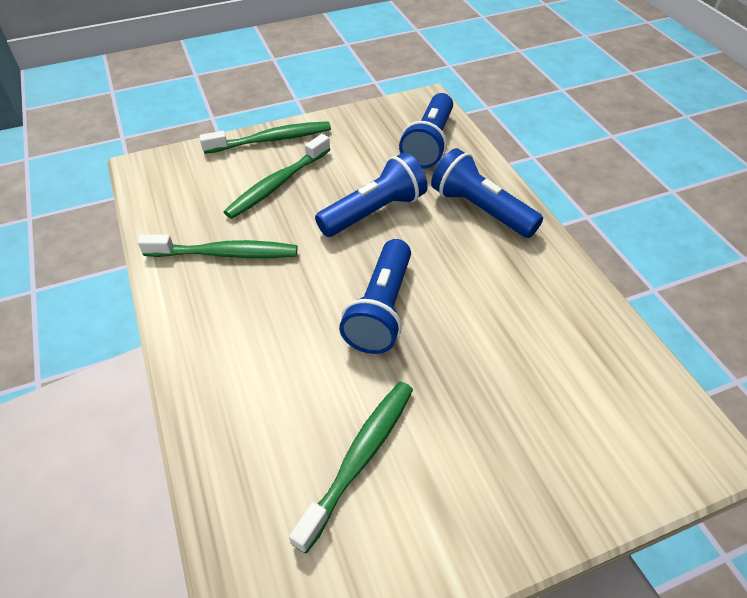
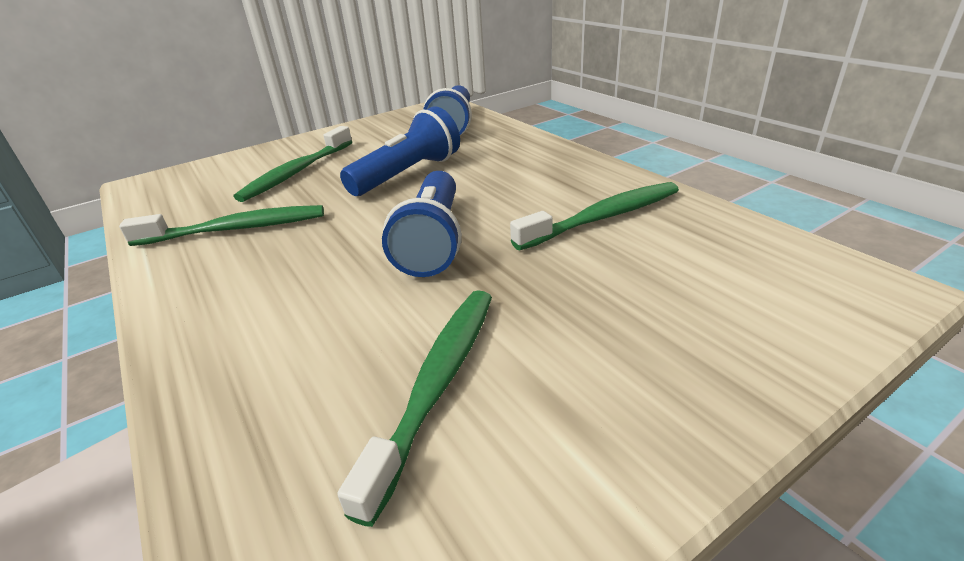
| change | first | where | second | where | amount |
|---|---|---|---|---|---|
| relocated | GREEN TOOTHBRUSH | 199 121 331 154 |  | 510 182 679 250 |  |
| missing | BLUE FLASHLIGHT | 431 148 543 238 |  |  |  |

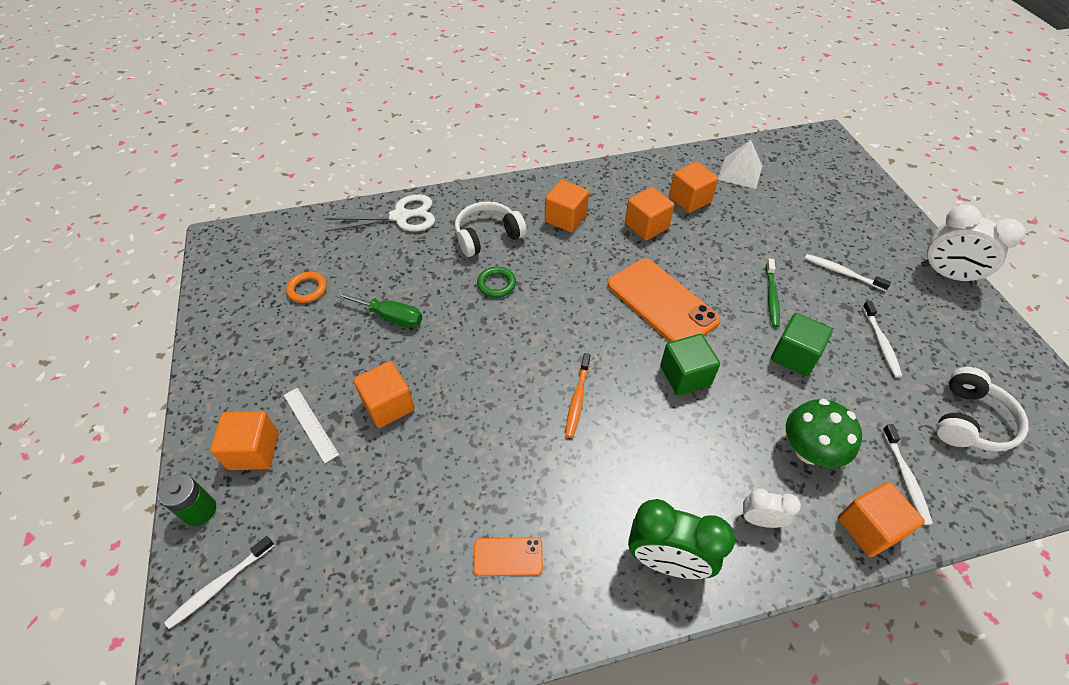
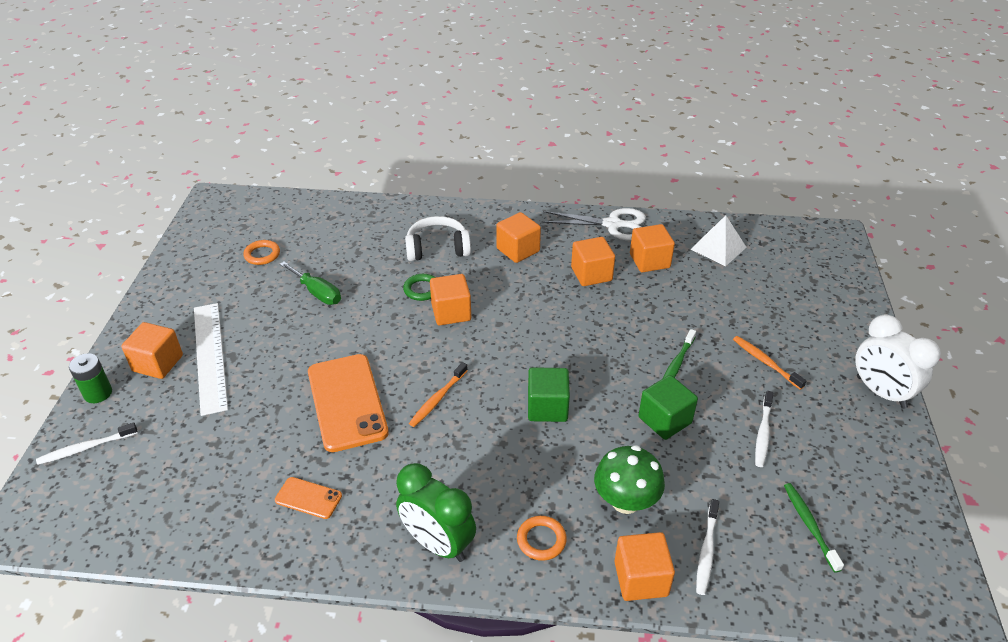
| change | first | where | second | where | amount |
|---|---|---|---|---|---|
| size | WHITE RULER | 284 388 339 463 |  | 194 303 228 416 | x1.84 |
| relocated | WHITE SCISSORS | 324 194 435 232 |  | 541 208 646 241 |  |
| relocated | ORANGE CUBE | 354 361 415 428 |  | 430 274 471 325 |  |
| relocated | ORANGE PHONE | 608 258 720 342 |  | 308 354 389 452 |  |
| exchanged | WHITE CLOCK | 741 488 801 528 | ORANGE RING | 517 516 567 561 |  |
| colour | WHITE TOOTHBRUSH | 805 254 891 291 | ORANGE TOOTHBRUSH | 733 336 806 390 |  |
| exchanged | WHITE HEADPHONES | 936 367 1028 452 | GREEN TOOTHBRUSH | 784 483 844 573 |  |

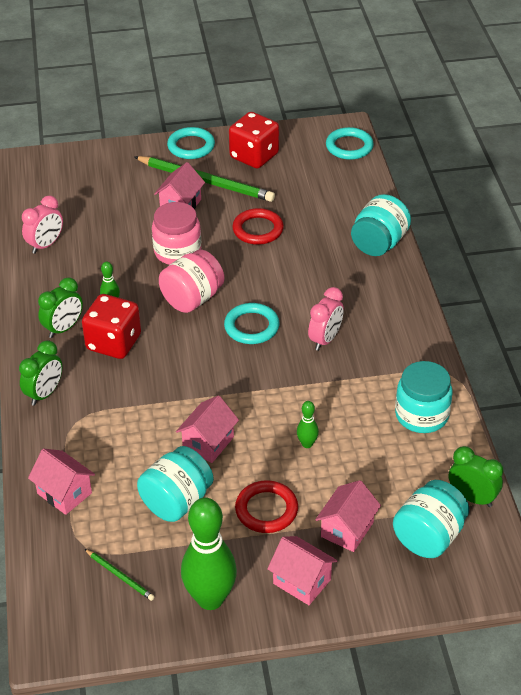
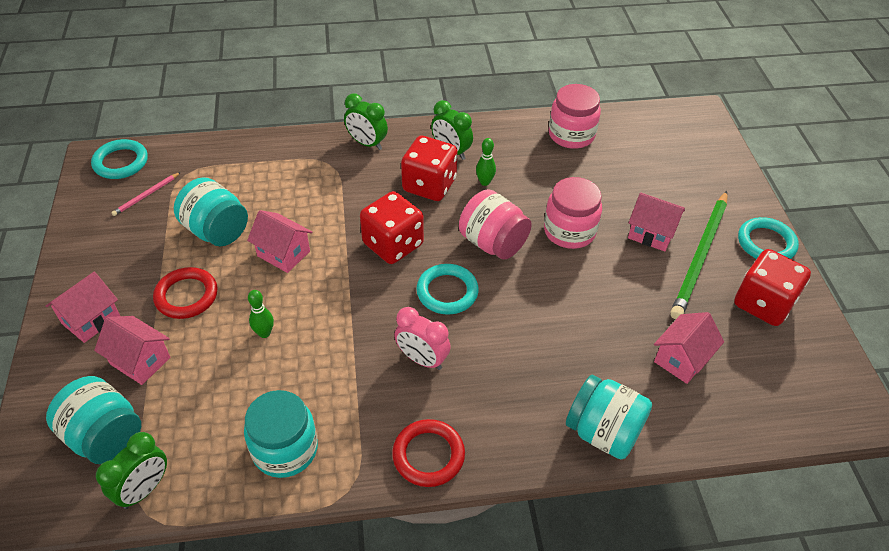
| change | first | where | second | where | amount |
|---|---|---|---|---|---|
| exchanged | PINK CLOCK | 22 195 63 254 | PINK JAR | 549 84 601 149 |  |
| relocated | PINK HOUSE | 28 448 95 515 |  | 654 312 724 384 |  |
| colour | GREEN PENCIL | 85 549 154 601 | PINK PENCIL | 111 172 181 216 |  |
| missing | GREEN BOWLING PIN | 181 497 237 610 |  |  |  |
| relocated | RED RING | 232 208 284 245 |  | 392 419 465 487 |  |
| relocated | TURQUOISE RING | 326 127 374 160 |  | 91 139 148 179 |  |
| appeared |  |  | RED DICE | 360 191 424 264 |  |

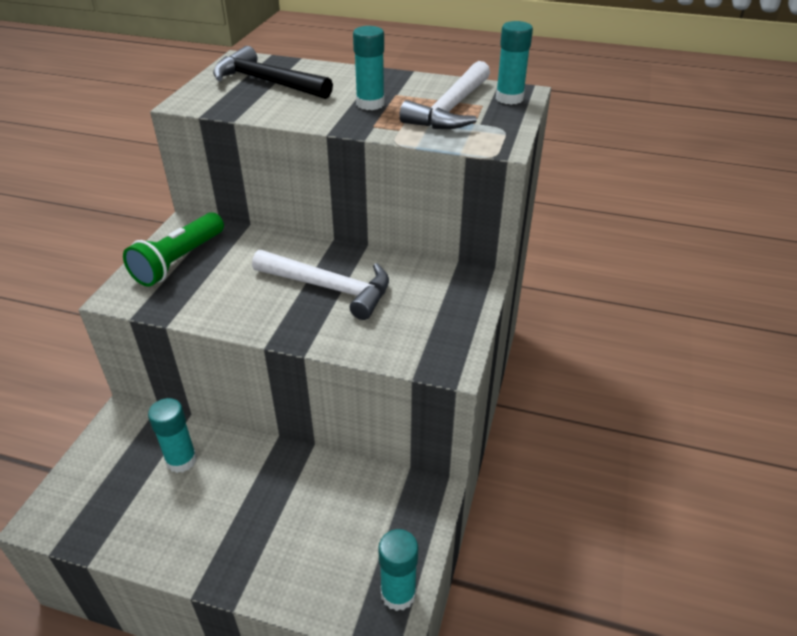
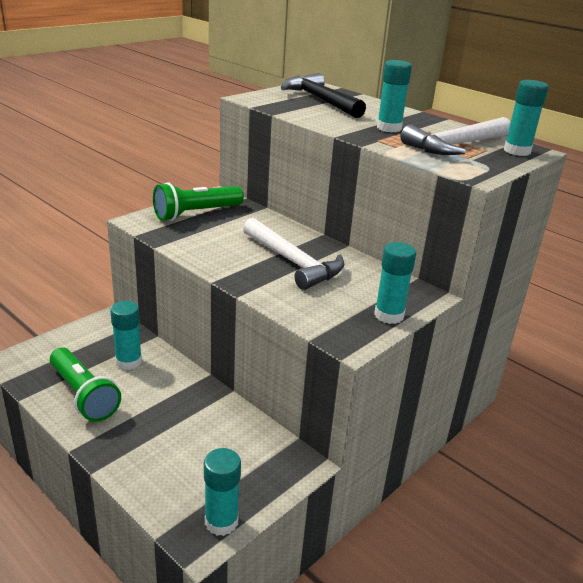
| change | first | where | second | where | amount |
|---|---|---|---|---|---|
| appeared |  |  | GREEN FLASHLIGHT | 50 347 121 422 |  |
| appeared |  |  | TURQUOISE GLUE STICK | 374 242 416 324 |  |

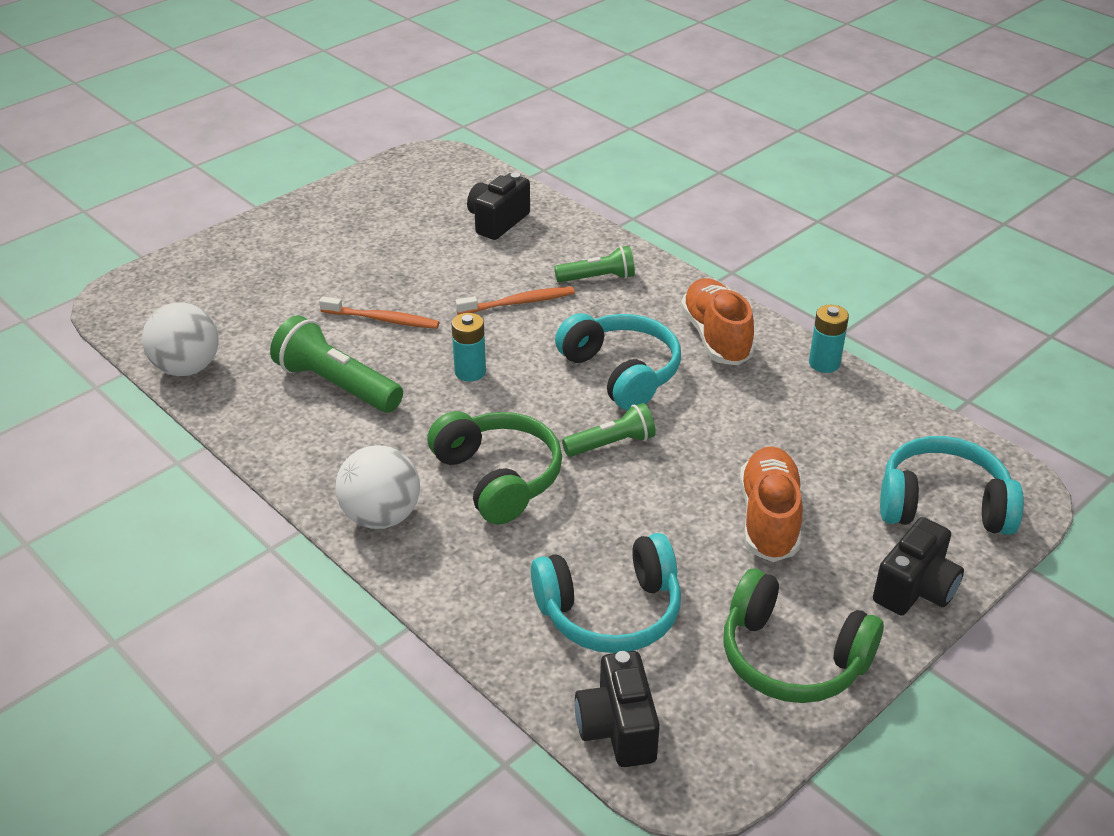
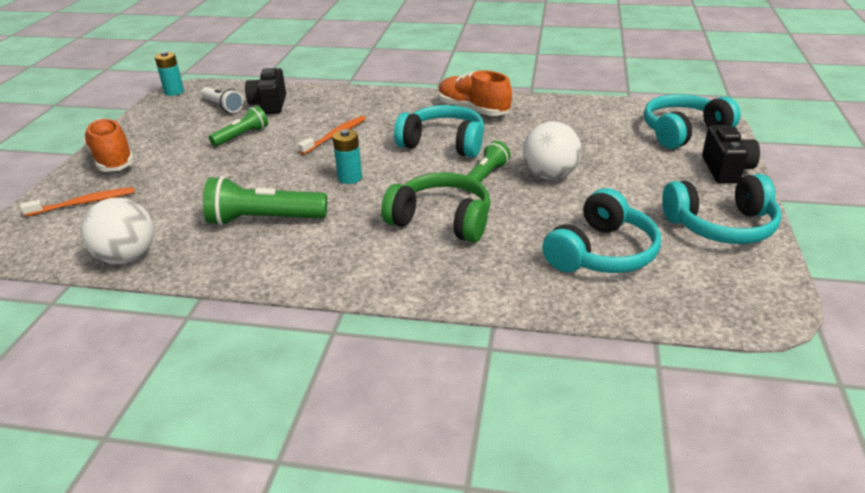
| change | first | where | second | where | amount |
|---|---|---|---|---|---|
| relocated | ORANGE TOOTHBRUSH | 319 296 439 329 |  | 20 187 135 216 |  |
| relocated | WHITE BALL | 335 445 420 529 |  | 523 121 582 180 |  |
| relocated | GREEN FLASHLIGHT | 554 246 635 283 |  | 209 106 268 147 |  |
| missing | BLACK CAMERA | 575 651 660 767 |  |  |  |
| colour | GREEN HEADPHONES | 723 569 884 703 | TURQUOISE HEADPHONES | 662 174 782 244 |  |
| relocated | ORANGE SHOE | 740 446 803 562 |  | 83 118 134 172 |  |
| relocated | TURQUOISE BATTERY | 809 305 849 373 |  | 155 51 184 96 |  |
| appeared |  |  | WHITE FLASHLIGHT | 201 87 243 113 |  |

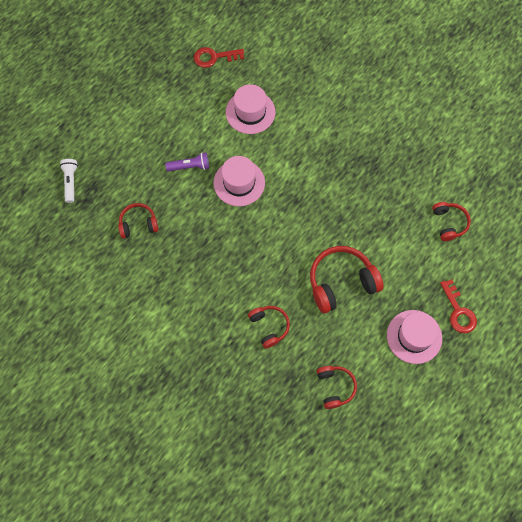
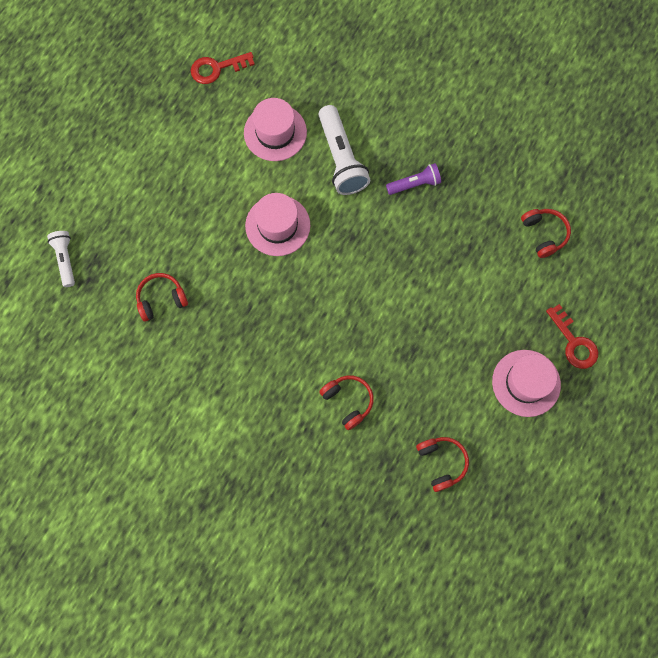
| change | first | where | second | where | amount |
|---|---|---|---|---|---|
| relocated | PURPLE FLASHLIGHT | 165 152 209 171 |  | 386 163 441 195 |  |
| missing | RED HEADPHONES | 310 246 384 313 |  |  |  |
| appeared |  |  | WHITE FLASHLIGHT | 318 105 370 195 |  |

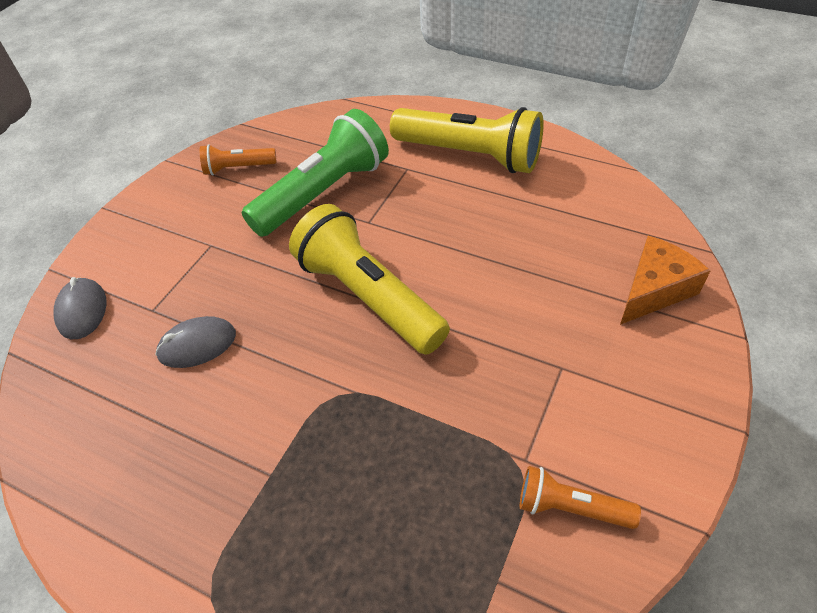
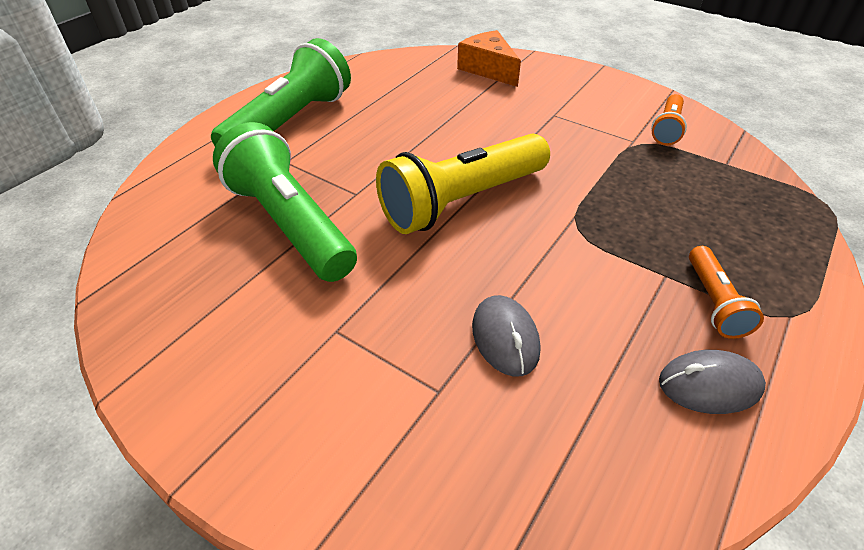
| change | first | where | second | where | amount |
|---|---|---|---|---|---|
| relocated | GREY MOUSE | 53 277 107 339 |  | 659 350 766 414 |  |
| relocated | ORANGE FLASHLIGHT | 200 144 277 175 |  | 689 246 764 339 |  |
| colour | YELLOW FLASHLIGHT | 390 107 544 173 | GREEN FLASHLIGHT | 211 38 351 146 |  |

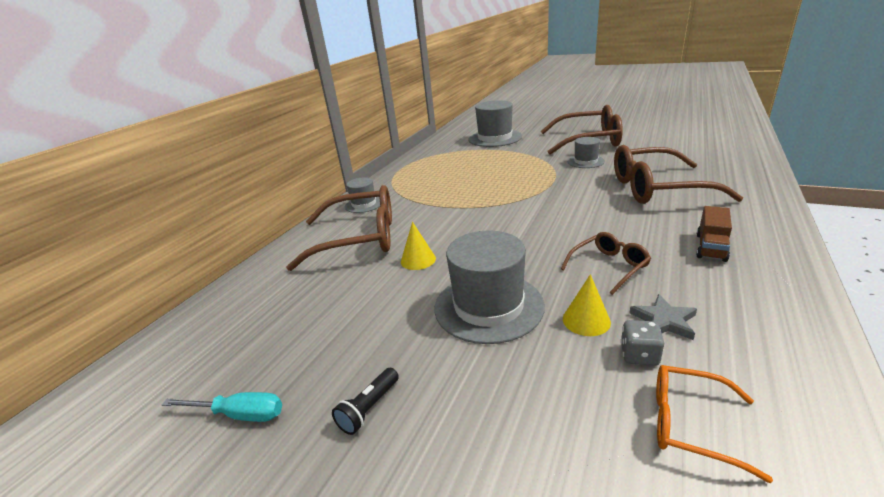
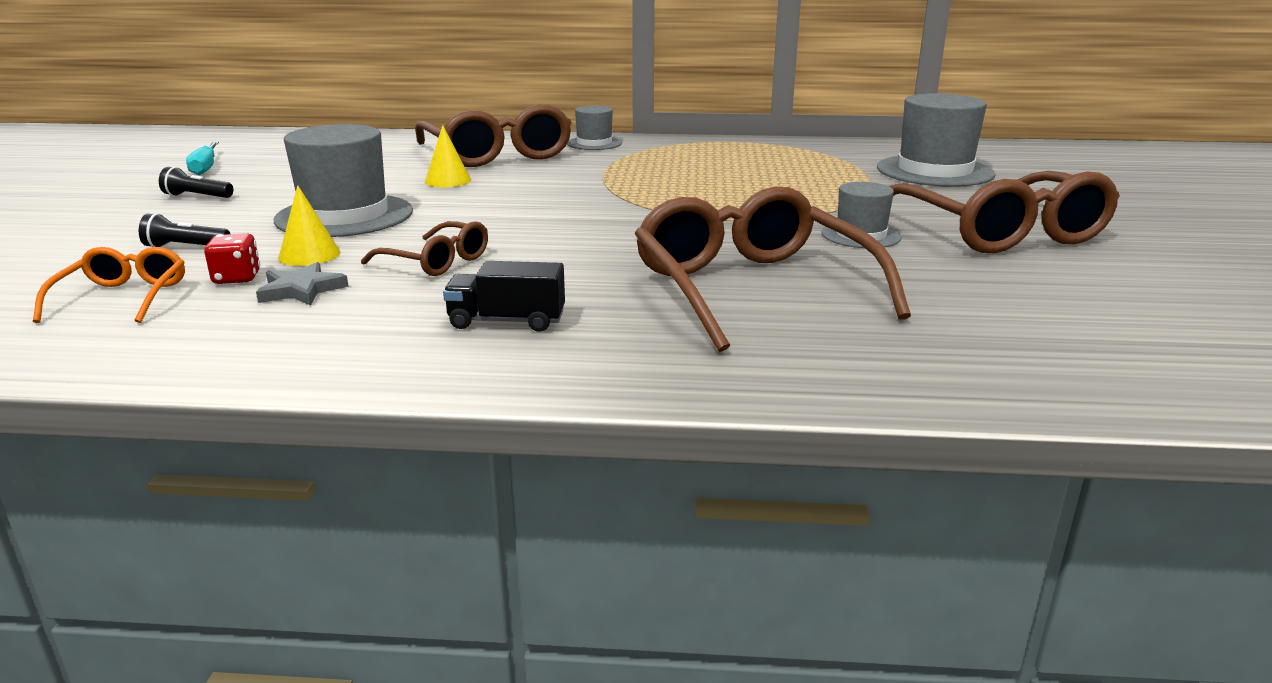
| change | first | where | second | where | amount |
|---|---|---|---|---|---|
| colour | GREY DICE | 620 320 664 366 | RED DICE | 204 233 260 284 |  |
| colour | BROWN TRUCK | 696 206 732 262 | BLACK TRUCK | 443 261 565 332 |  |
| appeared |  |  | BLACK FLASHLIGHT | 139 213 230 247 |  |

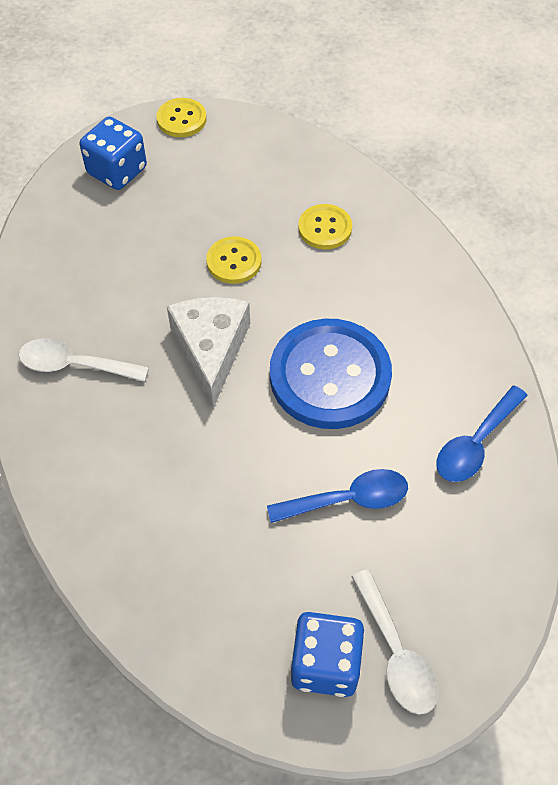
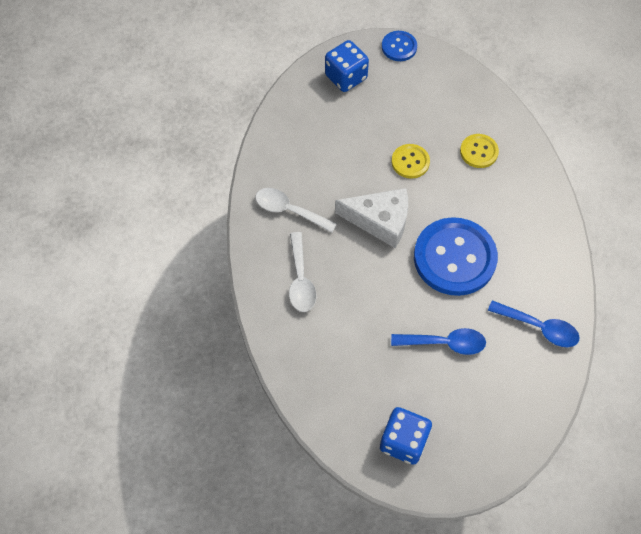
| change | first | where | second | where | amount |
|---|---|---|---|---|---|
| colour | YELLOW BUTTON | 157 98 207 137 | BLUE BUTTON | 382 31 417 61 |  |
| spun | WHITE CHEESE | 167 297 250 408 |  | 335 188 408 248 | 90 degrees clockwise |
| relocated | WHITE SPOON | 351 569 438 715 |  | 289 232 316 312 |  |
| spun | BLUE SPOON | 437 385 528 482 |  | 488 300 580 347 | 120 degrees counterclockwise |

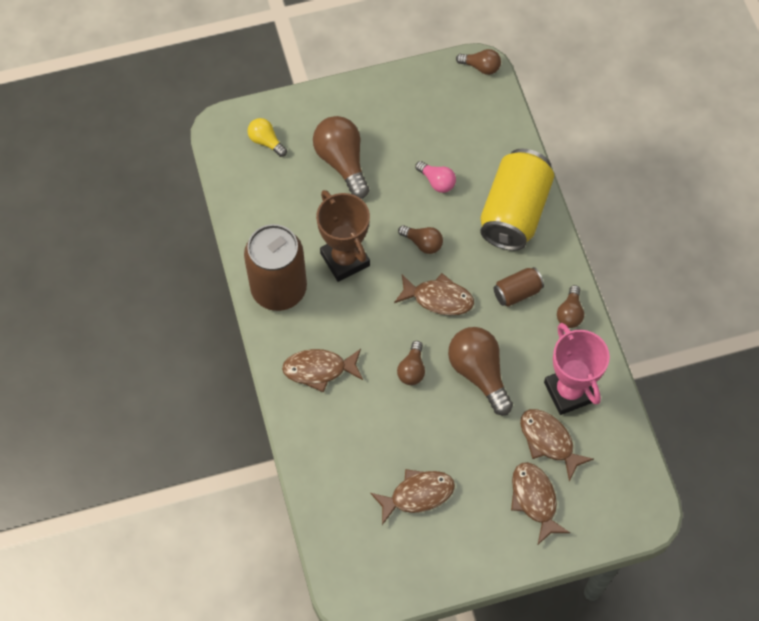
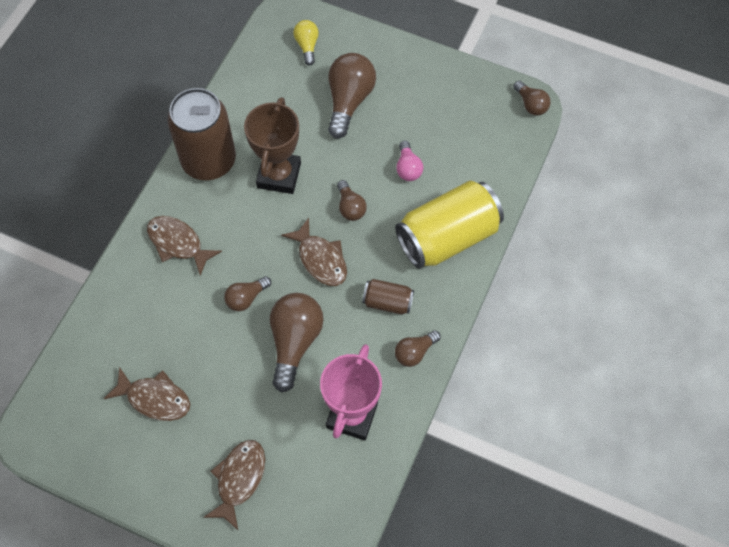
| change | first | where | second | where | amount |
|---|---|---|---|---|---|
| missing | BROWN FISH | 520 409 594 481 |  |  |  |

